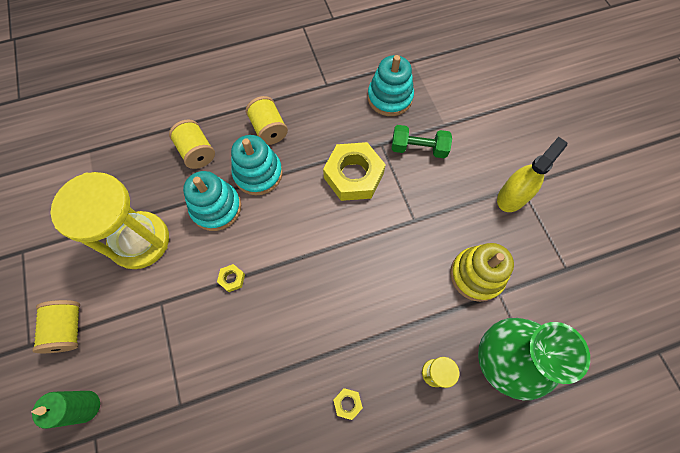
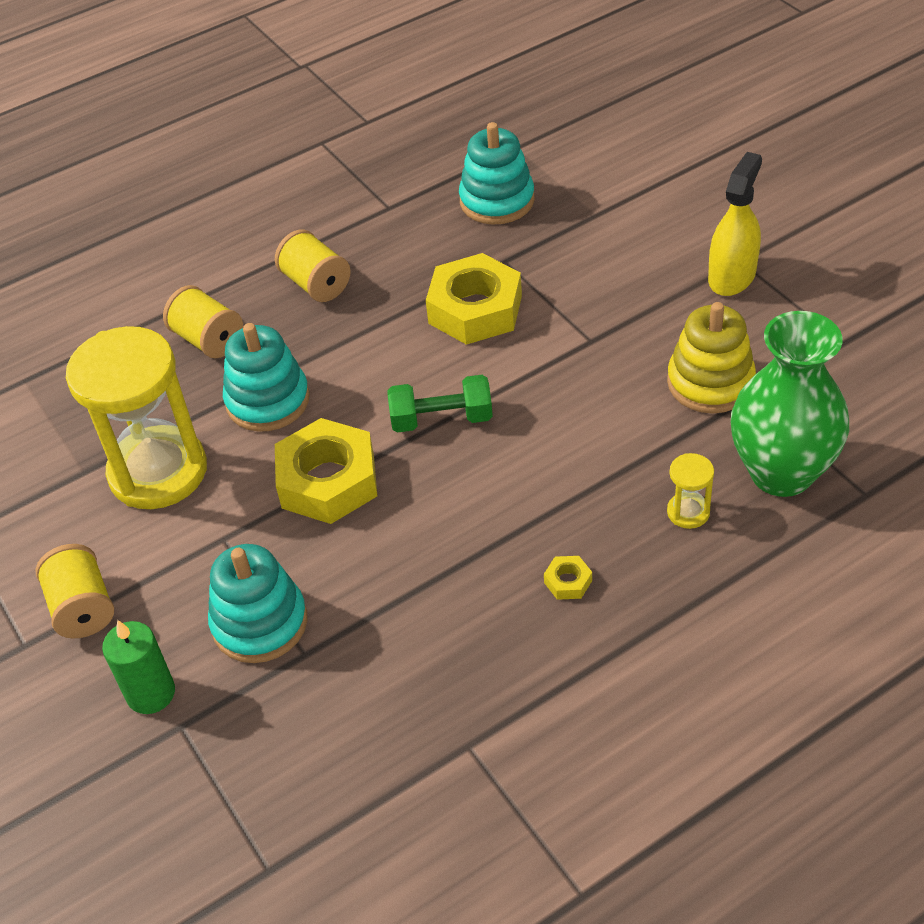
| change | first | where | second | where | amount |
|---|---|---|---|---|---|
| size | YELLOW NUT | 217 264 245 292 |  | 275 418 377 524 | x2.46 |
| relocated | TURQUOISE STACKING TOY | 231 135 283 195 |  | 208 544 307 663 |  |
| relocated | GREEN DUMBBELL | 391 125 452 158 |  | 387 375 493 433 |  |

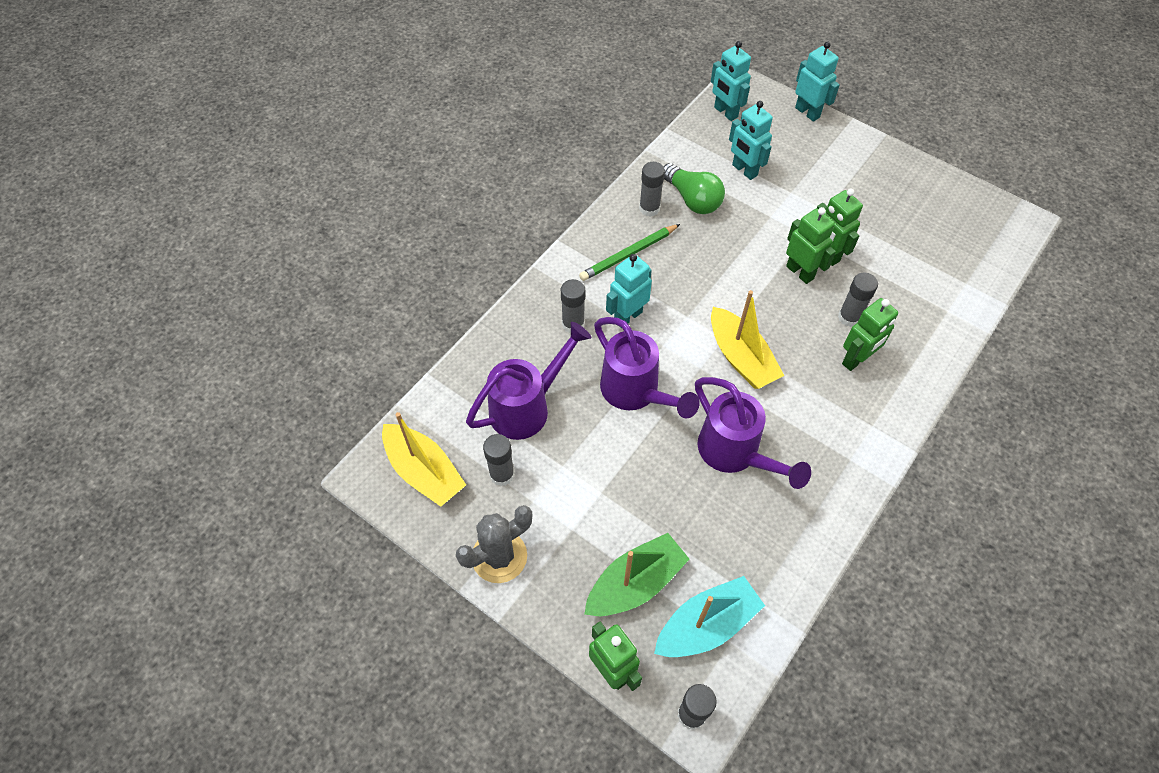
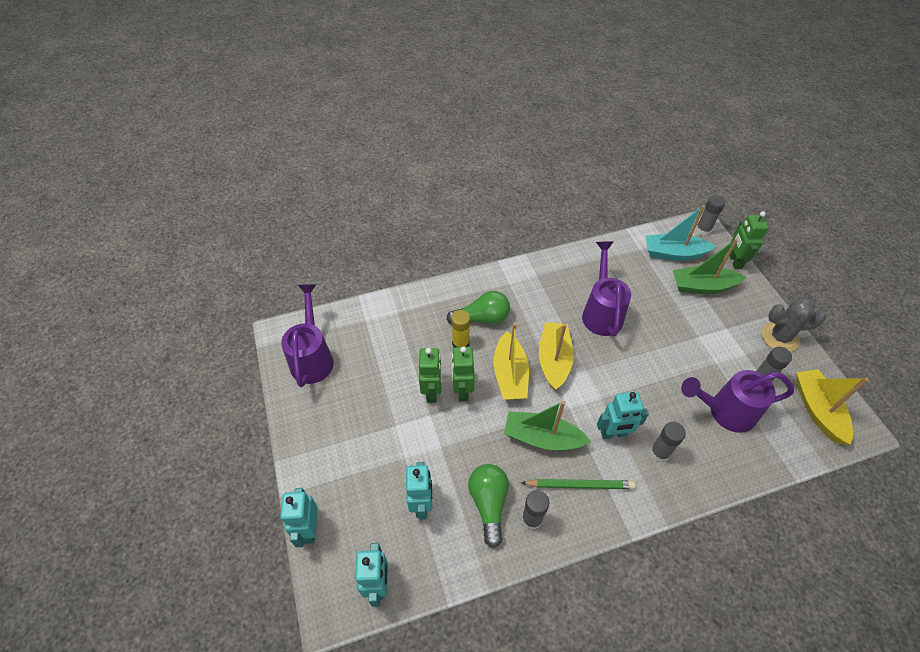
| change | first | where | second | where | amount |
|---|---|---|---|---|---|
| relocated | PURPLE WATERING CAN | 594 317 699 418 |  | 281 284 334 387 |  |
| colour | GREY GLUE STICK | 838 273 878 327 | YELLOW GLUE STICK | 451 310 470 348 |  |
| exchanged | GREEN ROBOT | 842 298 898 371 | GREEN LIGHT BULB | 446 291 510 325 |  |
| appeared |  |  | YELLOW BOAT | 493 323 529 400 |  |
| appeared |  |  | GREEN BOAT | 504 401 591 450 |  |

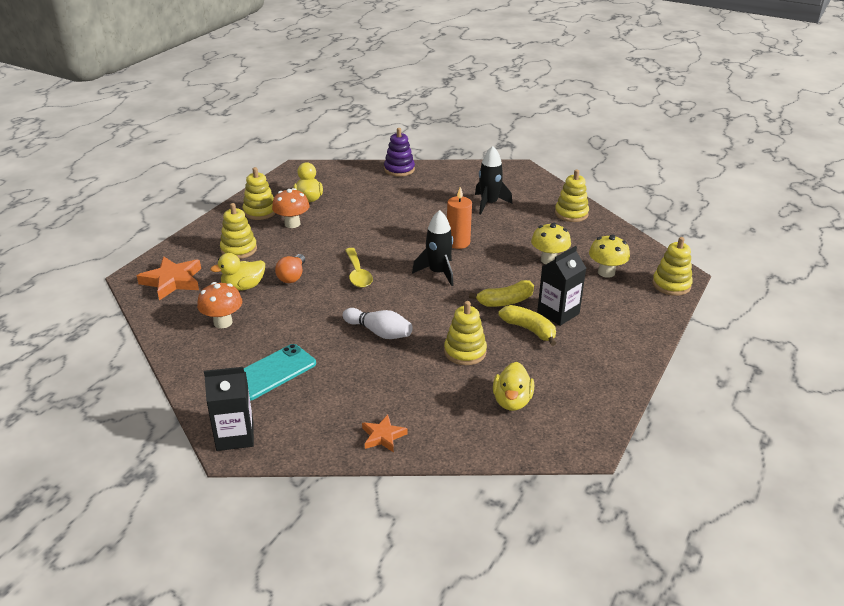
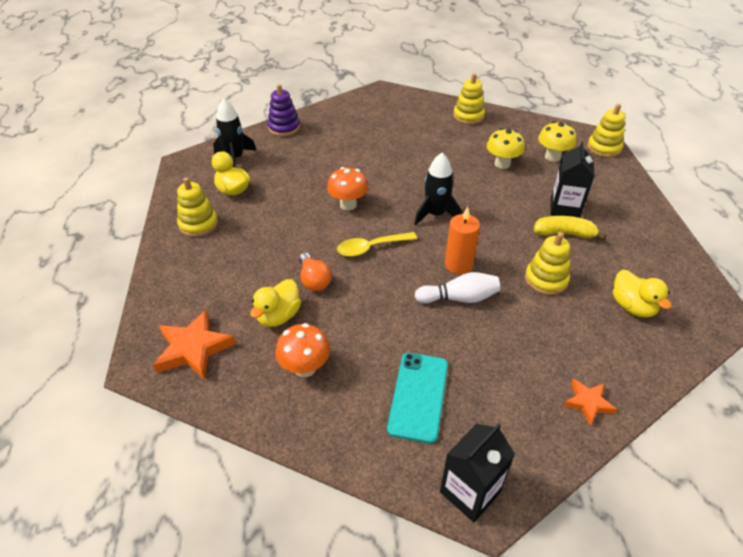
| change | first | where | second | where | amount |
|---|---|---|---|---|---|
| missing | YELLOW STACKING TOY | 220 203 257 259 |  |  |  |
| relocated | ORANGE MUSHROOM | 272 188 310 228 |  | 327 167 368 210 |  |
| spun | YELLOW SPOON | 345 248 373 288 |  | 337 232 417 257 | 120 degrees clockwise |
| relocated | ORANGE CANDLE | 447 187 472 249 |  | 445 206 480 274 |  |
| missing | YELLOW BANANA | 469 280 534 307 |  |  |  |
| relocated | BLACK ROCKET | 475 146 512 214 |  | 213 98 257 168 |  |

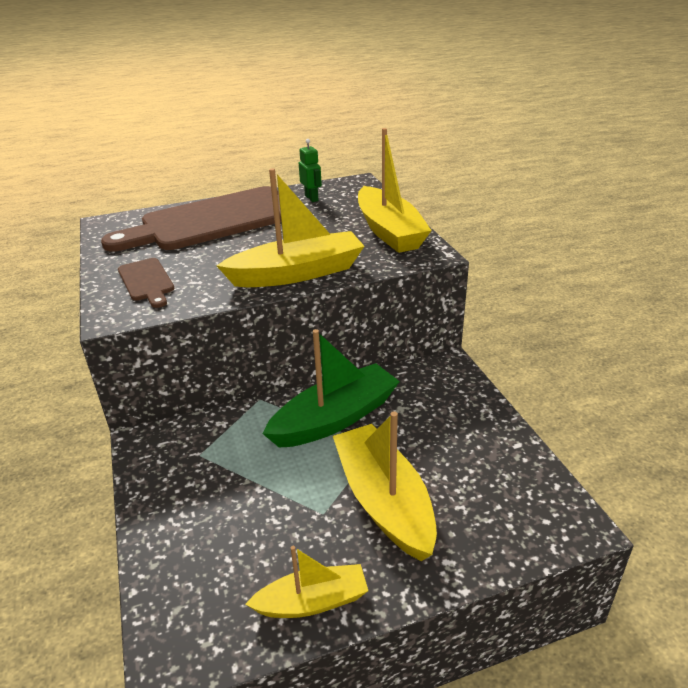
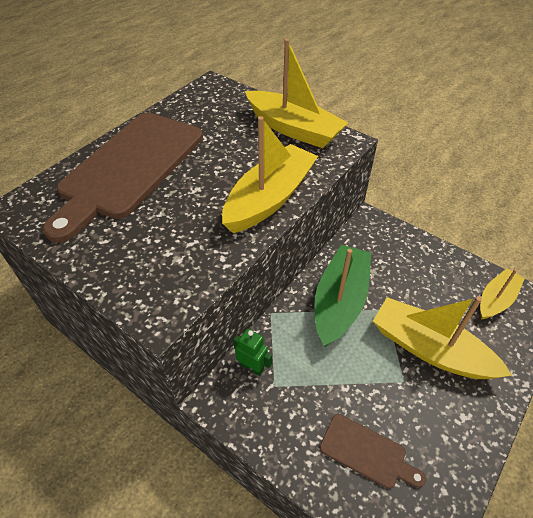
| change | first | where | second | where | amount |
|---|---|---|---|---|---|
| relocated | BROWN CUTTING BOARD | 118 258 175 308 |  | 320 414 426 489 |  |
| relocated | YELLOW BOAT | 246 546 368 618 |  | 480 268 525 320 |  |
| relocated | GREEN ROBOT | 299 139 322 202 |  | 233 329 272 376 |  |

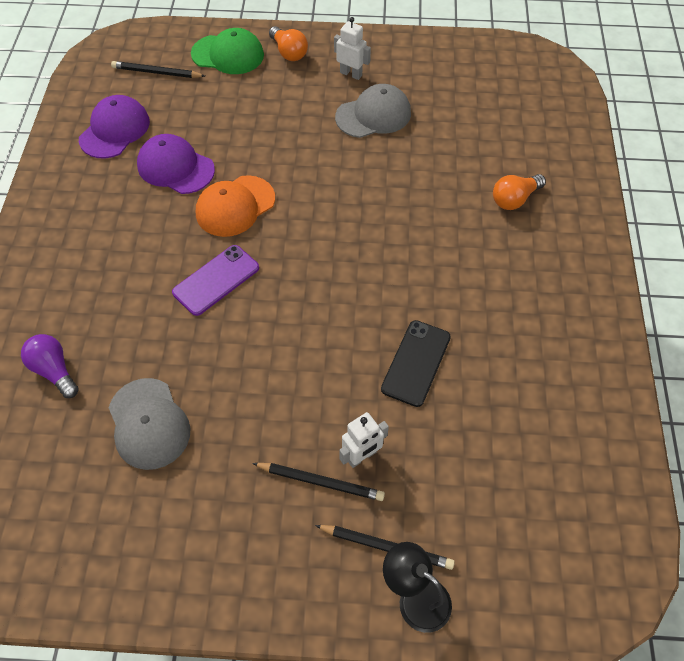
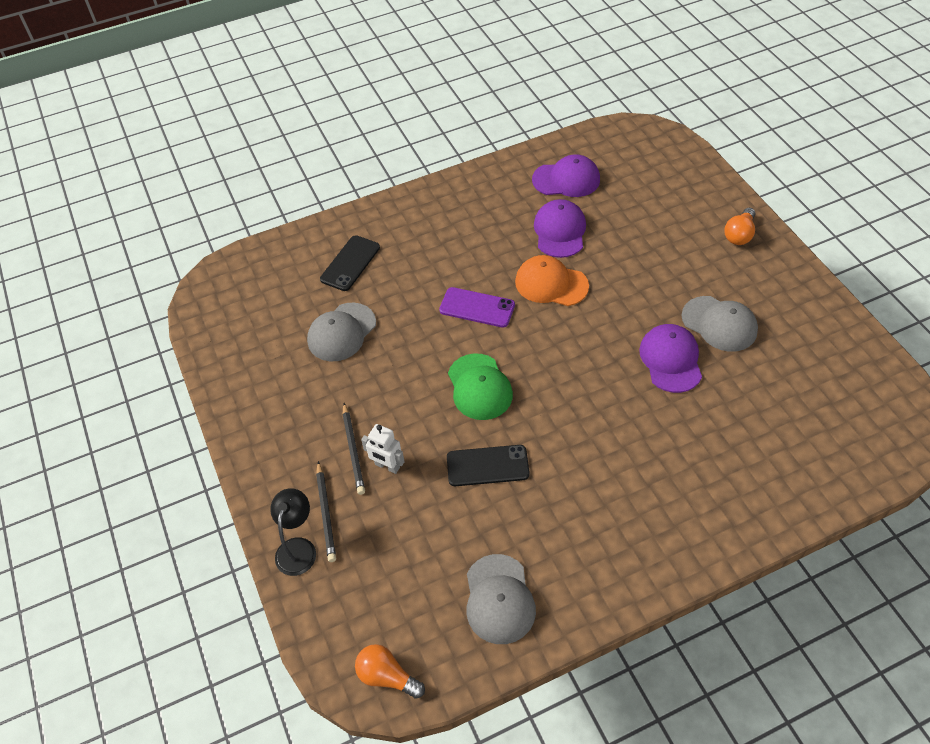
| change | first | where | second | where | amount |
|---|---|---|---|---|---|
| exchanged | PURPLE LIGHT BULB | 21 334 79 398 | BLACK PHONE | 320 235 380 291 |  |
| missing | BLACK PENCIL | 111 61 205 78 |  |  |  |
| relocated | GREEN CAP | 191 28 264 74 |  | 448 353 513 420 |  |
| missing | WHITE ROBOT | 334 17 371 80 |  |  |  |
| relocated | ORANGE LIGHT BULB | 493 174 546 210 |  | 355 644 425 699 |  |
| appeared |  |  | GREY CAP | 466 554 536 644 |  |
| appeared |  |  | PURPLE CAP | 639 324 702 393 |  |

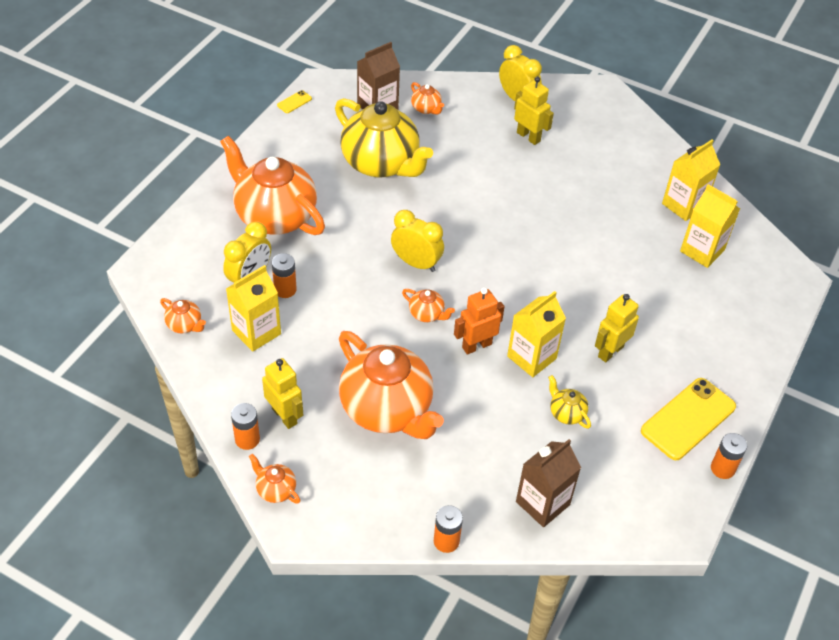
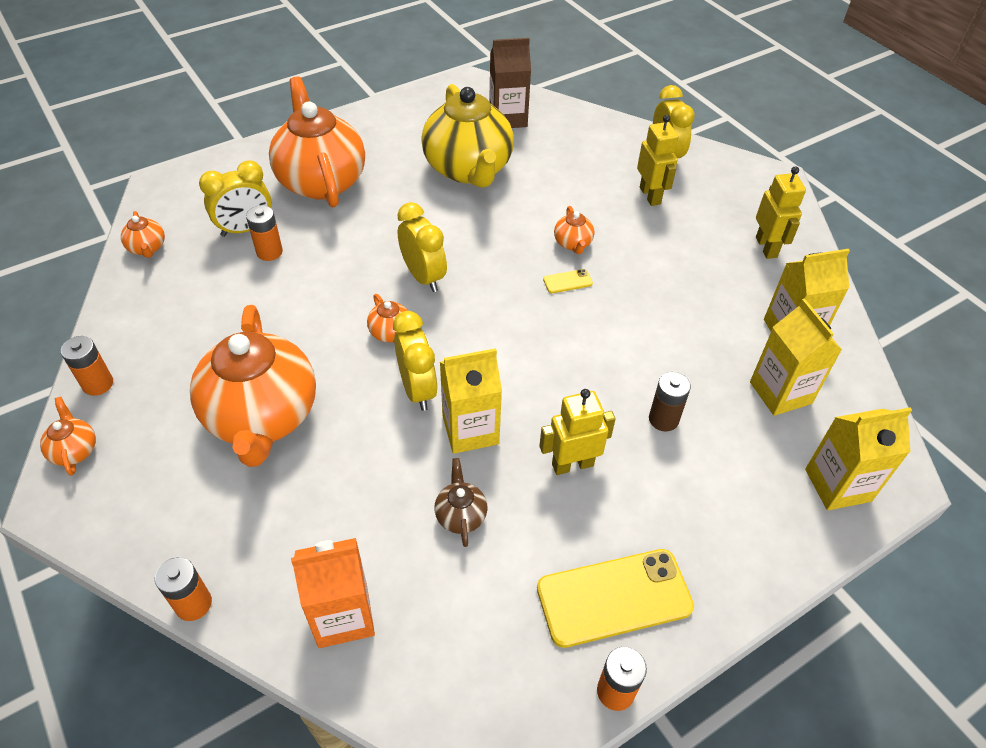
| change | first | where | second | where | amount |
|---|---|---|---|---|---|
| relocated | YELLOW CARTON | 226 265 281 352 |  | 805 407 912 510 |  |
| relocated | YELLOW ROBOT | 262 358 303 429 |  | 756 166 806 259 |  |
| relocated | YELLOW PHONE | 277 90 312 113 |  | 543 269 593 293 |  |
| relocated | ORANGE TEAPOT | 411 82 444 115 |  | 554 206 595 254 |  |
| exchanged | ORANGE ROBOT | 454 288 505 355 | YELLOW CLOCK | 393 311 438 411 |  |
| colour | BROWN CARTON | 516 439 581 527 | ORANGE CARTON | 291 538 375 648 |  |
| colour | YELLOW TEAPOT | 548 375 591 429 | BROWN TEAPOT | 434 458 487 547 |  |
| appeared |  |  | BROWN BATTERY | 649 372 691 431 |  |

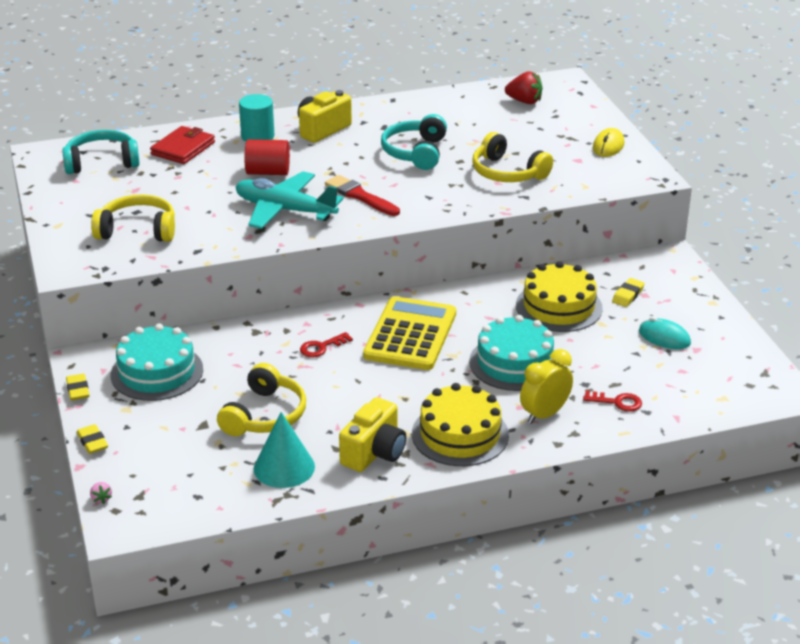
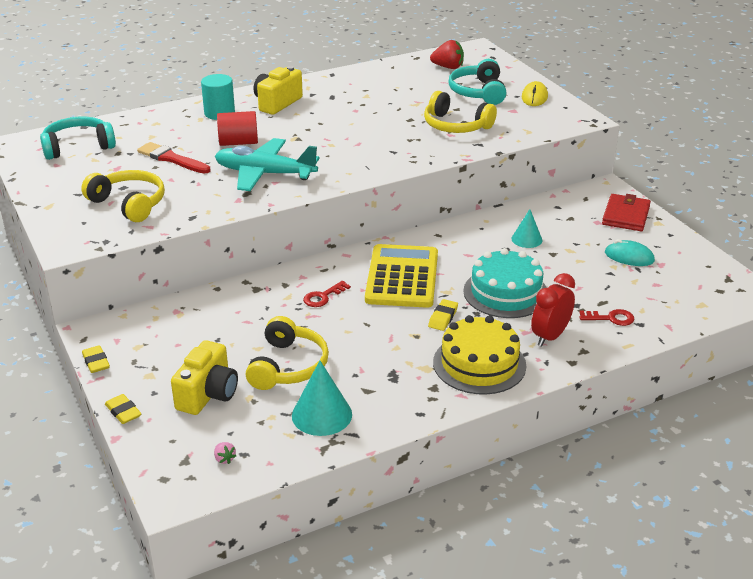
| change | first | where | second | where | amount |
|---|---|---|---|---|---|
| relocated | PINK STRAWBERRY | 90 482 112 504 |  | 214 442 236 464 |  |
| spun | YELLOW HEADPHONES | 91 194 175 242 |  | 81 170 165 222 | 45 degrees clockwise |
| missing | TURQUOISE CAKE | 111 323 203 401 |  |  |  |
| relocated | RED WALLET | 150 126 215 164 |  | 602 194 651 231 |  |
| relocated | RED BRUSH | 325 175 400 216 |  | 137 142 210 174 |  |
| relocated | YELLOW CAMERA | 339 397 406 472 |  | 171 340 238 415 |  |
| relocated | TURQUOISE HEADPHONES | 381 114 447 170 |  | 449 59 507 105 |  |
| exchanged | YELLOW CAKE | 516 261 603 332 | TURQUOISE CONE | 512 209 542 248 |  |
| colour | YELLOW CLOCK | 520 349 573 424 | RED CLOCK | 531 273 575 347 |  |
| relocated | YELLOW ERASER | 612 278 645 307 |  | 428 299 458 331 |  |

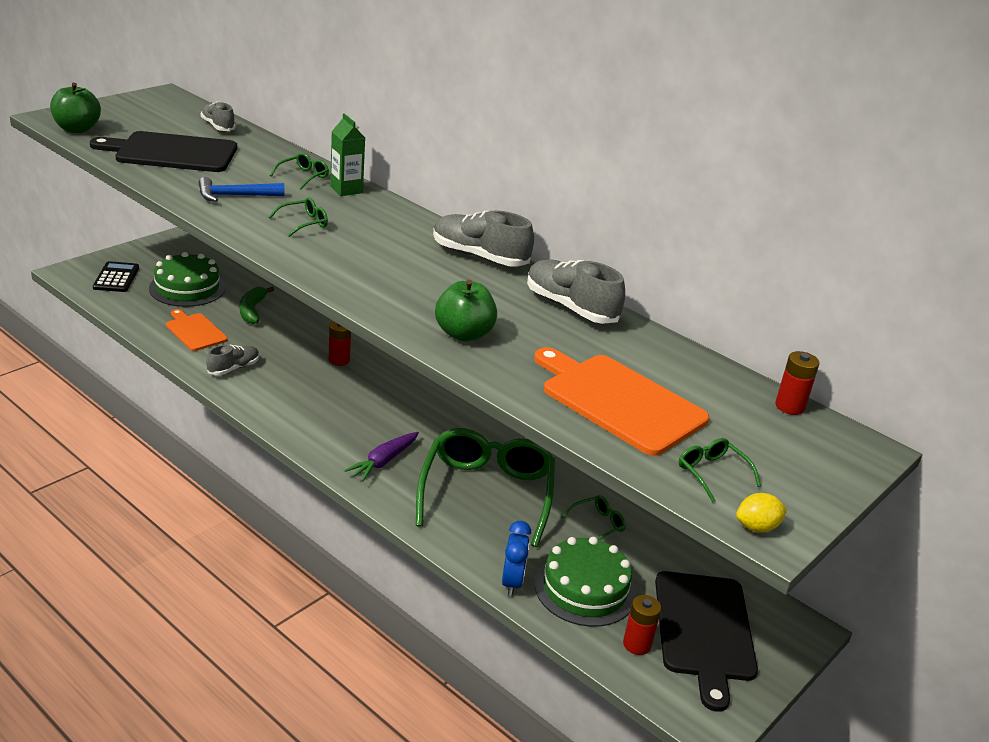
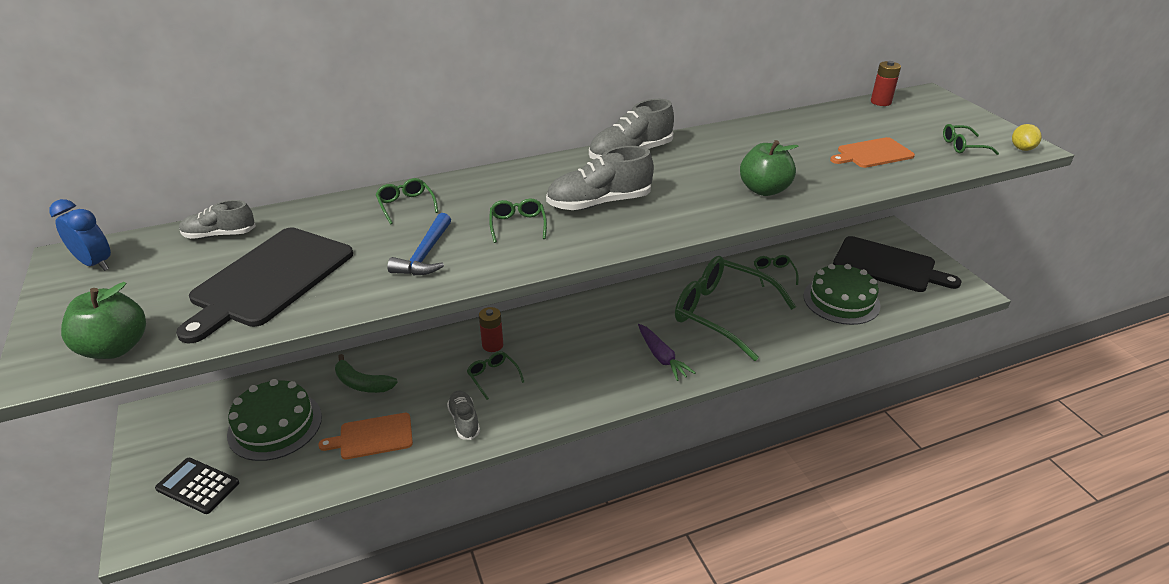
| change | first | where | second | where | amount |
|---|---|---|---|---|---|
| missing | GREEN CARTON | 330 113 365 196 |  |  |  |
| relocated | BLUE CLOCK | 502 521 531 596 |  | 49 199 111 271 |  |
| relocated | GREY SHOE | 527 259 625 324 |  | 546 146 654 210 |  |
| size | ORANGE CUTTING BOARD | 534 347 709 456 |  | 830 137 915 168 | x0.59 |
| missing | RED BATTERY | 623 595 661 655 |  |  |  |
| appeared |  |  | GREEN GLASSES | 467 351 524 400 |  |

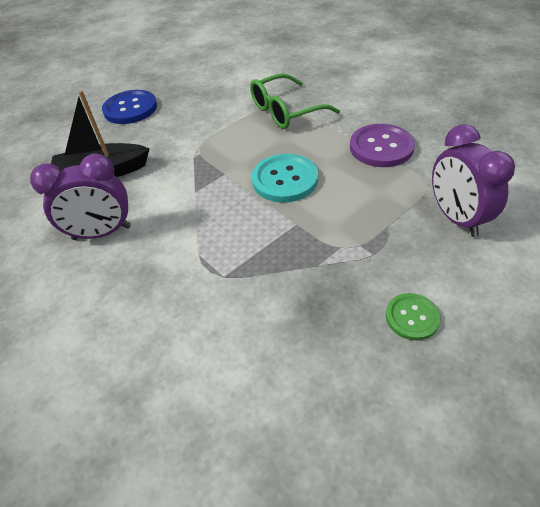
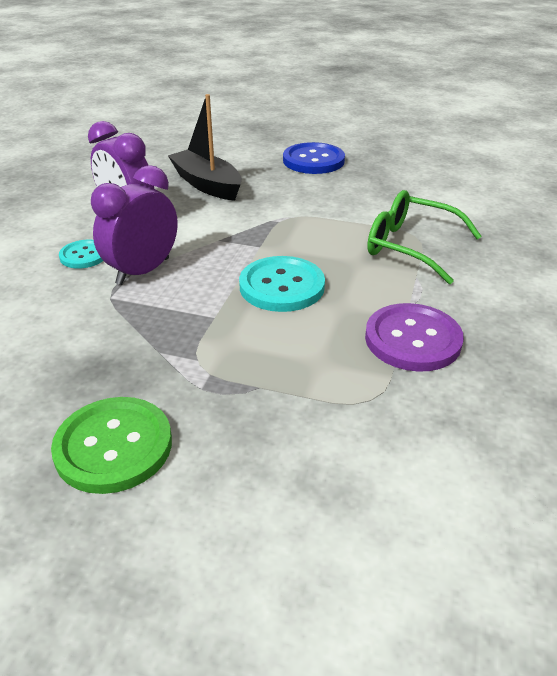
| change | first | where | second | where | amount |
|---|---|---|---|---|---|
| size | GREEN BUTTON | 386 293 441 341 |  | 51 397 172 494 | x1.70 |
| relocated | PURPLE CLOCK | 432 124 515 237 |  | 91 165 178 285 |  |
| appeared |  |  | TURQUOISE BUTTON | 59 240 103 269 |  |

